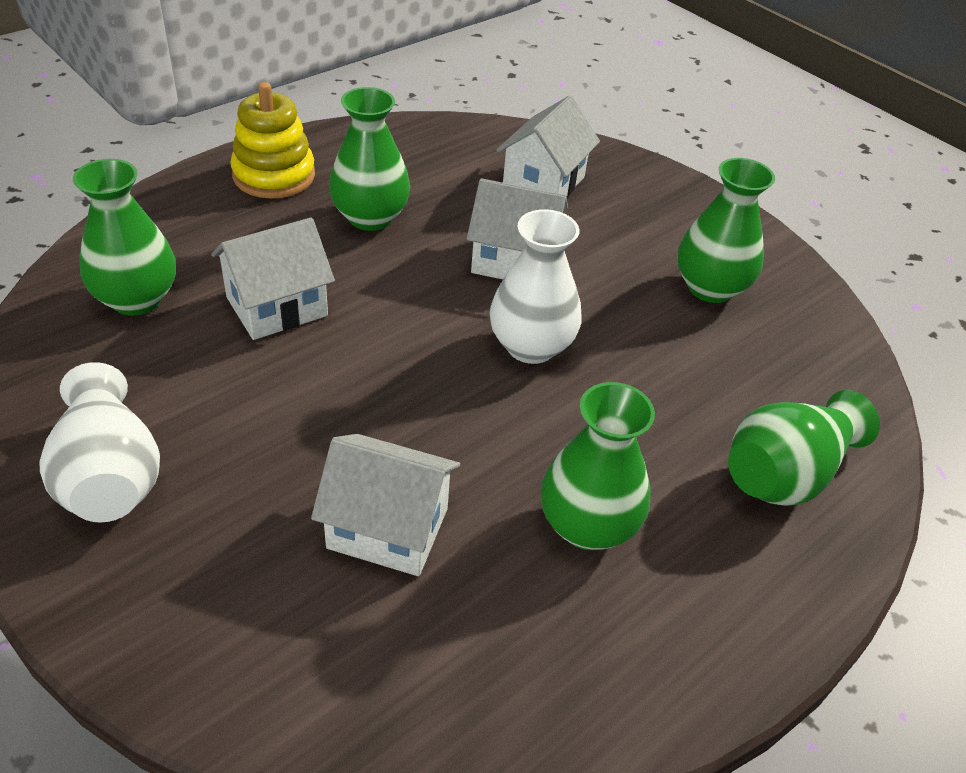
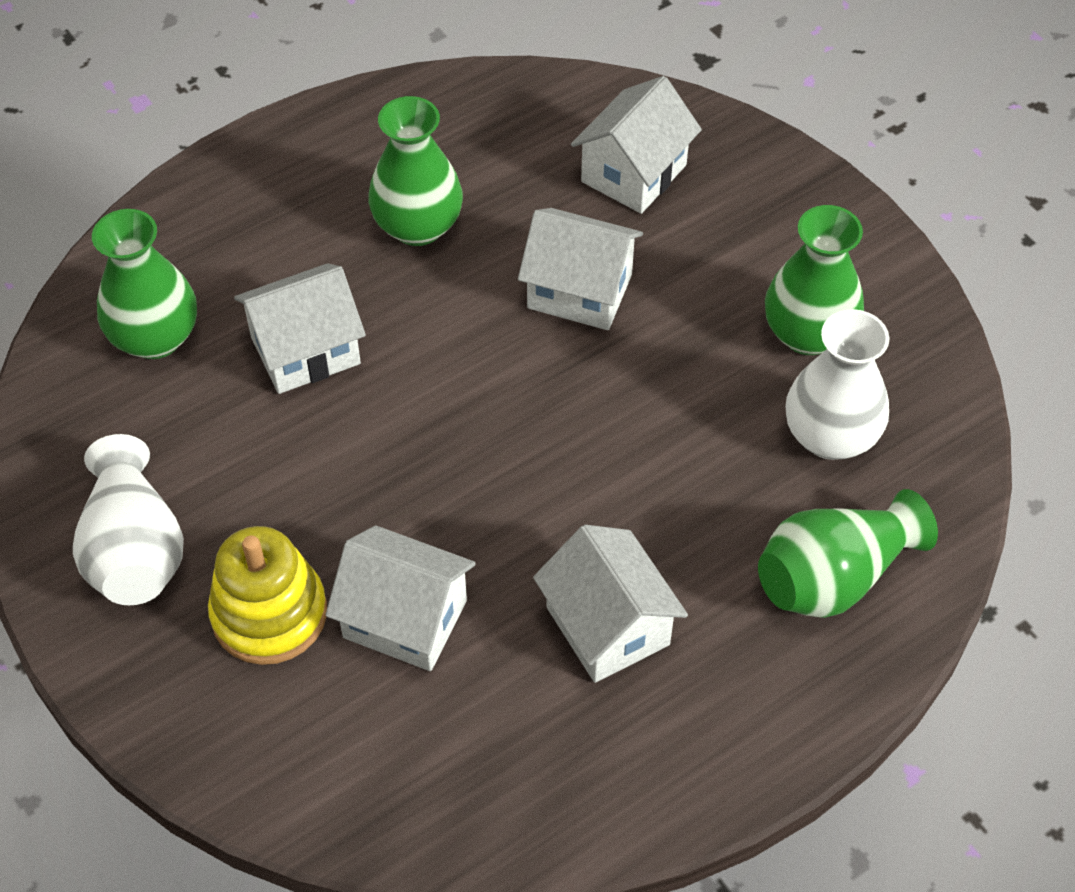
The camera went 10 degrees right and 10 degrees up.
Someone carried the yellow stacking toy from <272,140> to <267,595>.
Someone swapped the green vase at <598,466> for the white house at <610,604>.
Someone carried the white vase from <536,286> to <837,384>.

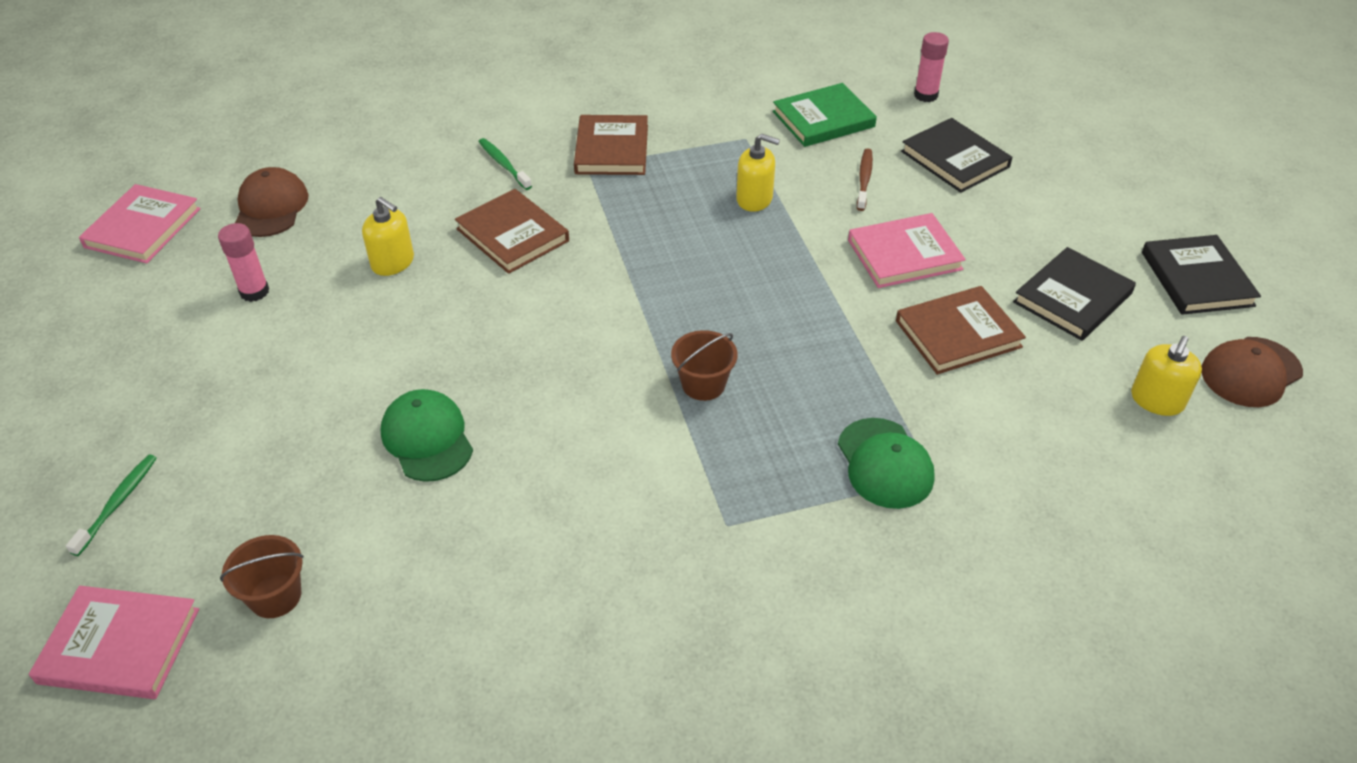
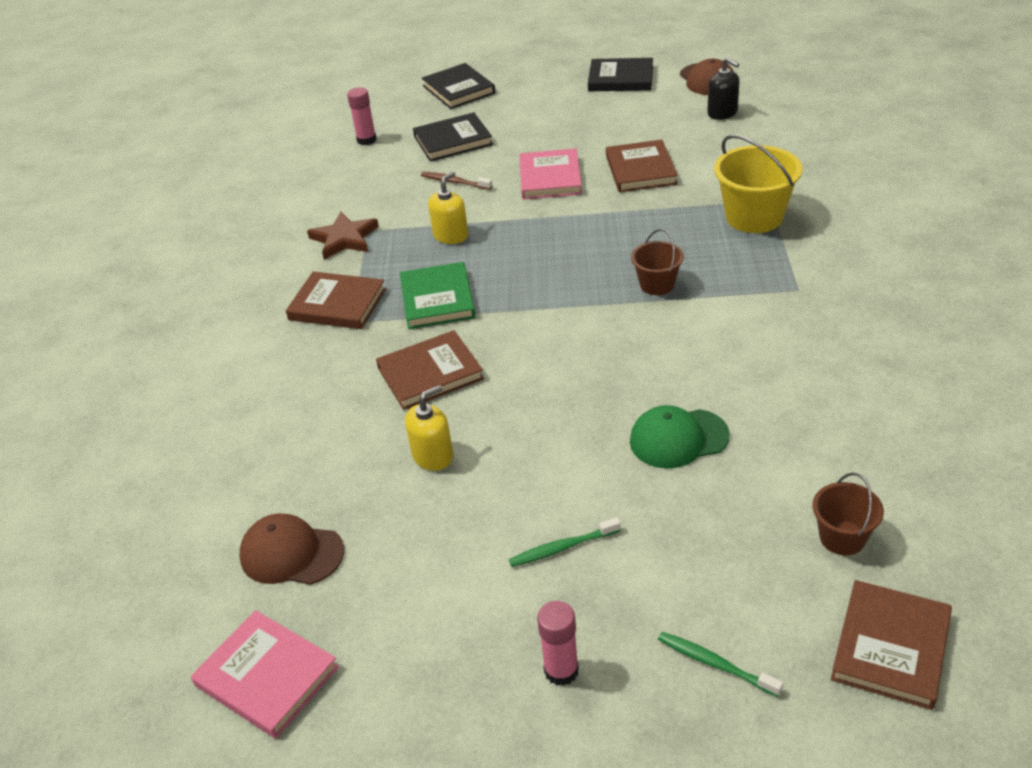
The camera went 70 degrees left and 5 degrees down.
Someone put down the brown star at <343,236>.
Someone carried the green book from <825,115> to <437,295>.
Someone carried the black book from <1074,294> to <458,86>.
Someone carried the green toothbrush from <505,164> to <565,542>.
Someone carried the pink glue stick from <243,262> to <558,643>.
Someone repainted the yellow soap dispenser at <1166,376>, which became the black soap dispenser at <723,89>.
Someone swapped the green cap at <886,463> for the yellow bucket at <758,184>.
Someone repainted the pink book at <114,642>, which became the brown book at <891,645>.

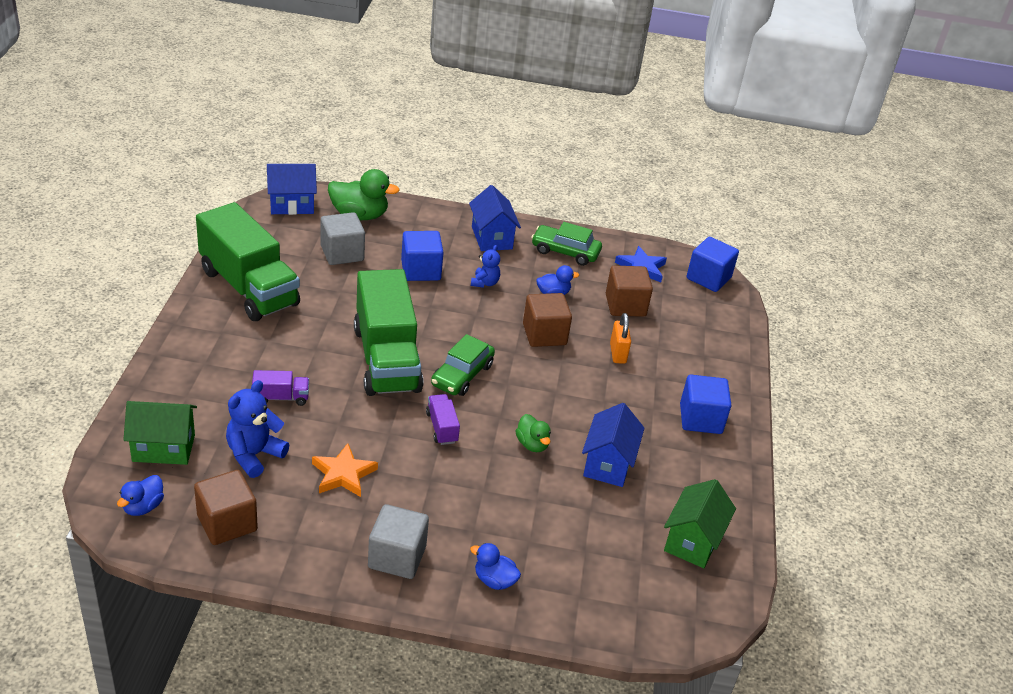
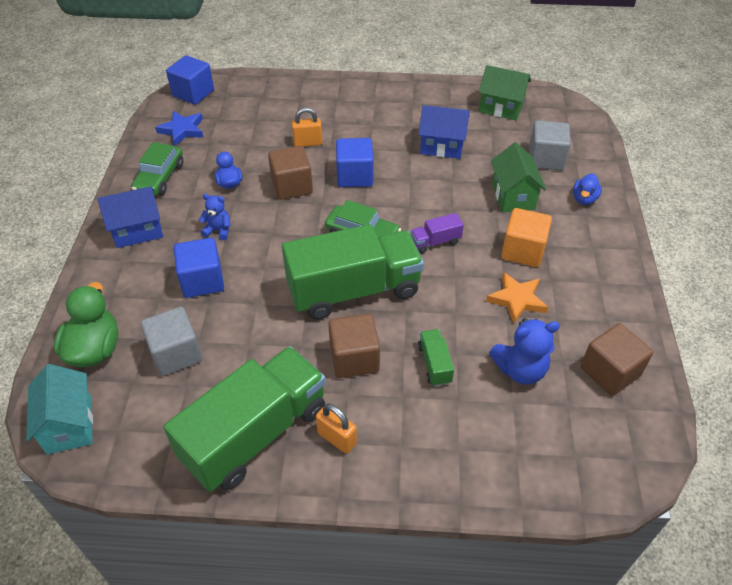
The camera went 90 degrees left and 10 degrees up.
Someone repainted the blue house at <292,189>, which became the turquoise house at <59,409>.
Someone put down the orange padlock at <336,429>.
Someone carried the brown cube from <629,291> to <354,346>.
Someone carried the blue cube from <705,404> to <354,162>.
Someone repainted the purple truck at <280,388>, which became the green truck at <436,357>.
Someone rotated the blue teddy bear at <257,429> by 45 degrees counterclockwise.
Someone carried the green house from <160,433> to <518,177>.
Someone put down the orange cube at <526,237>.
Someone carried the grey cube from <398,541> to <550,145>.
Someone took away the blue duck at <140,495>.
Someone took away the green duck at <533,433>.

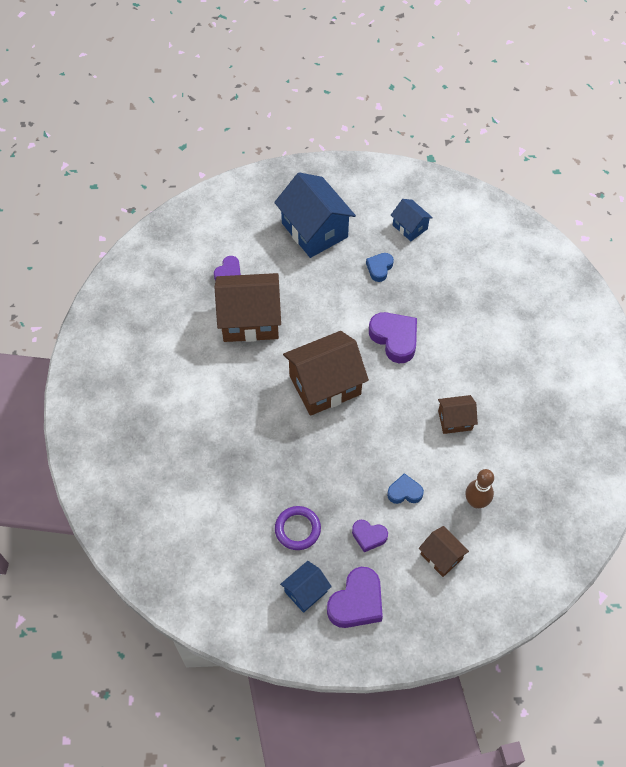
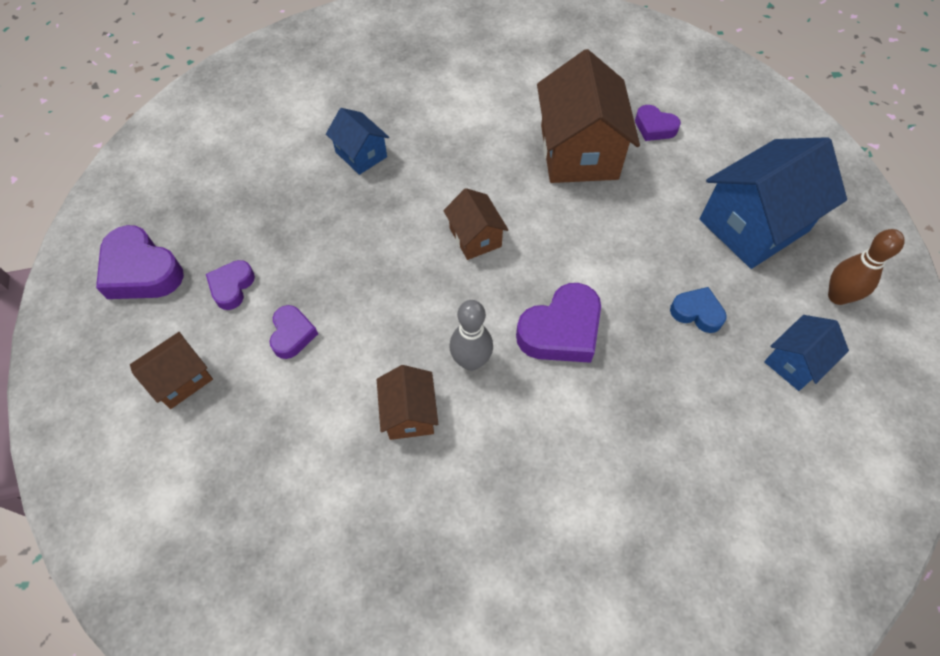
The camera went 90 degrees right and 0 degrees up.
Someone repainted the blue heart at <405,488>, which became the purple heart at <294,332>.
Someone carried the blue house from <306,587> to <357,141>.
Someone scaled the brown house at <326,373> by 0.52.
Someone put down the grey bowling pin at <471,335>.
Someone carried the brown bowling pin from <480,488> to <866,267>.
Someone took away the purple ring at <298,528>.

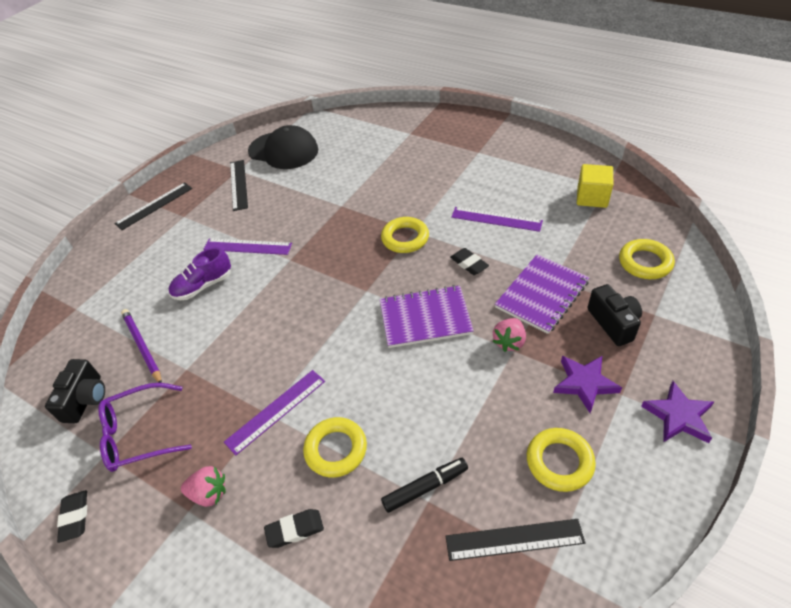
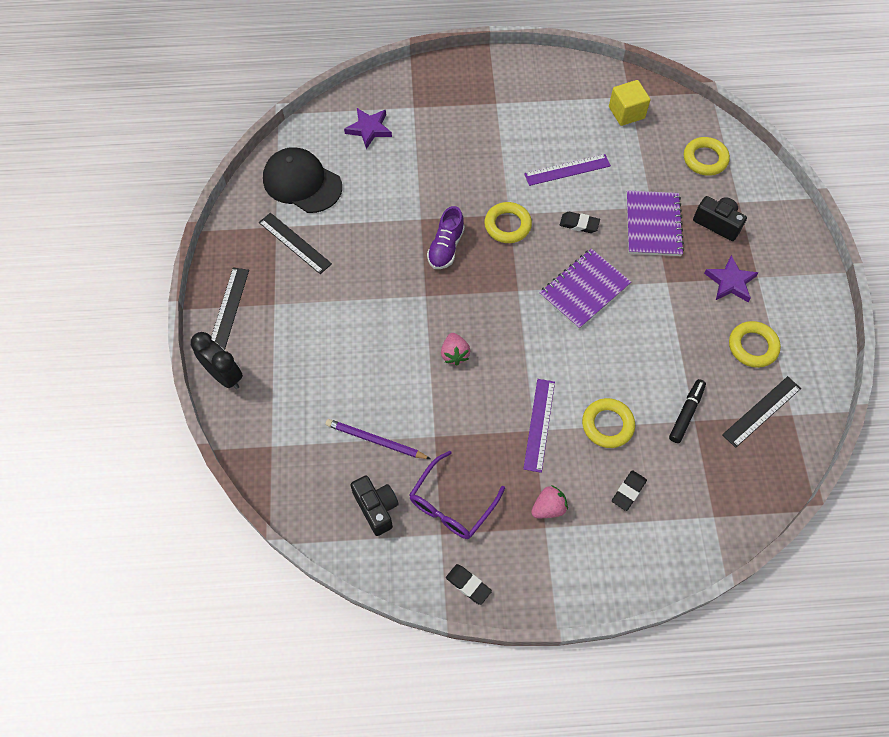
The camera went 40 degrees left and 15 degrees up.
Someone put down the black clock at <217,360>.
Someone rotated the black cap at <283,147> by 135 degrees counterclockwise.
Someone carried the purple star from <677,412> to <368,128>.
Someone carried the purple shoe from <200,273> to <446,237>.
Someone carried the pink strawberry from <509,335> to <456,349>.
Someone took away the purple ruler at <247,246>.

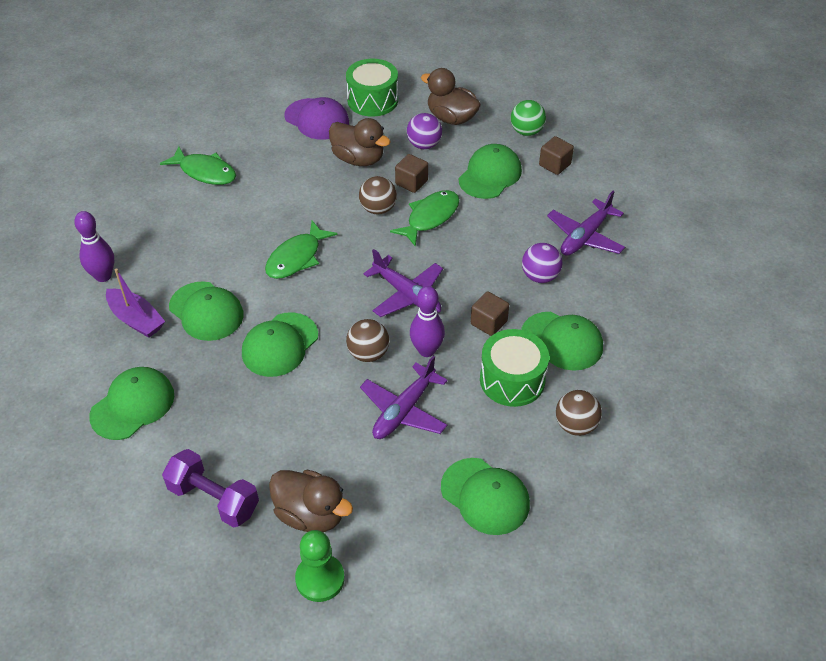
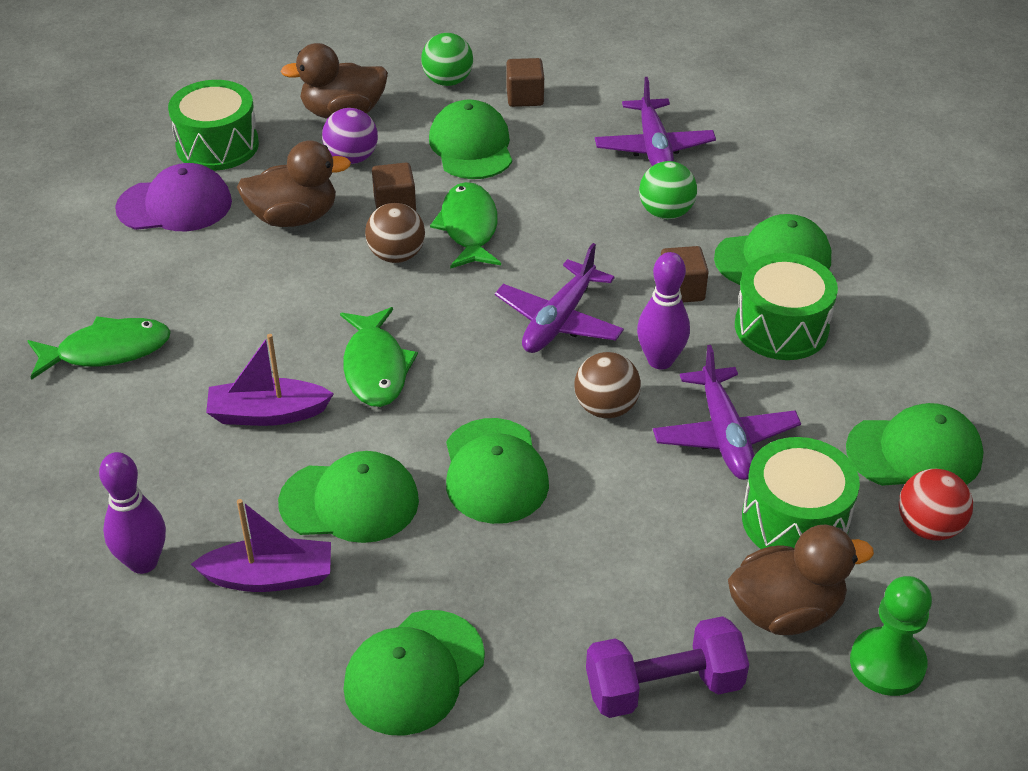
The camera went 45 degrees left and 5 degrees down.
Someone put down the purple boat at <270,380>.
Someone rotated the green cap at <131,403> by 135 degrees counterclockwise.
Someone rotated the purple plane at <403,283> by 120 degrees clockwise.
Someone repainted the purple ball at <542,263>, which became the green ball at <668,190>.
Someone put down the green drum at <801,493>.
Someone put down the red ball at <936,505>.
Someone took away the brown ball at <579,413>.

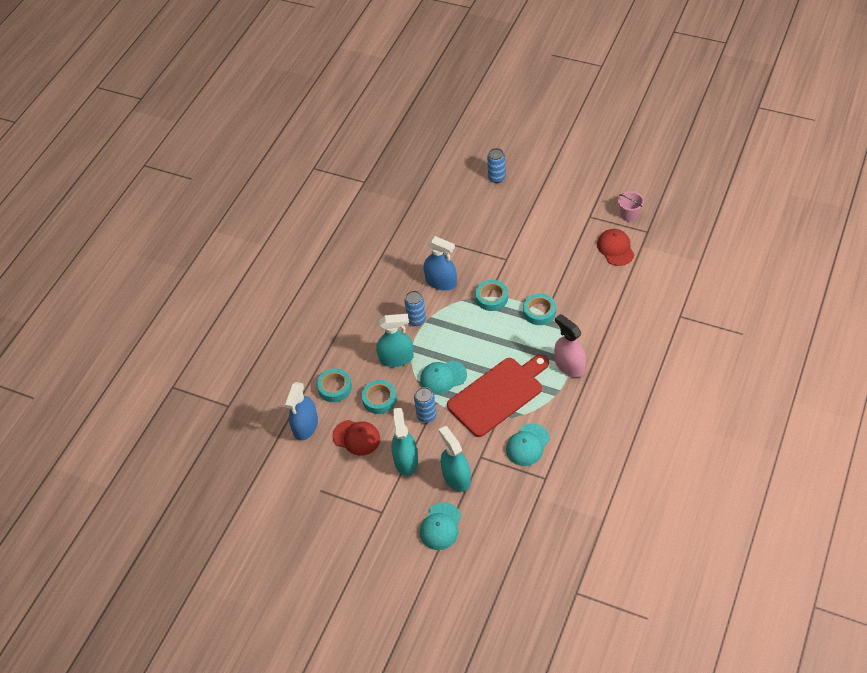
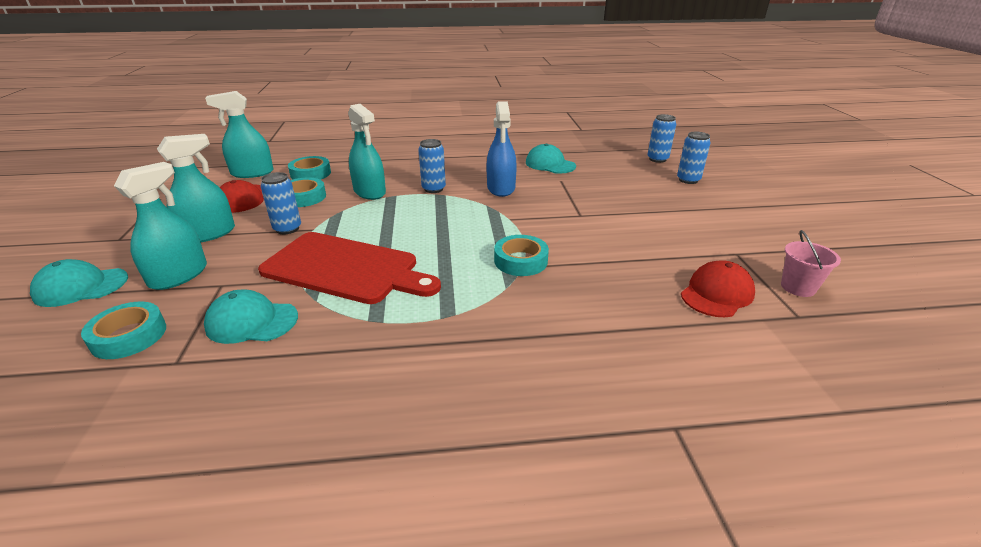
The camera went 55 degrees right and 20 degrees down.
Someone carried the turquoise tape from <491,295> to <123,330>.
Someone repainted the blue spray bottle at <301,411>, which became the turquoise spray bottle at <239,134>.
Someone carried the turquoise cap from <443,377> to <551,159>.
Someone put down the blue can at <661,138>.
Someone took away the pink spray bottle at <570,345>.

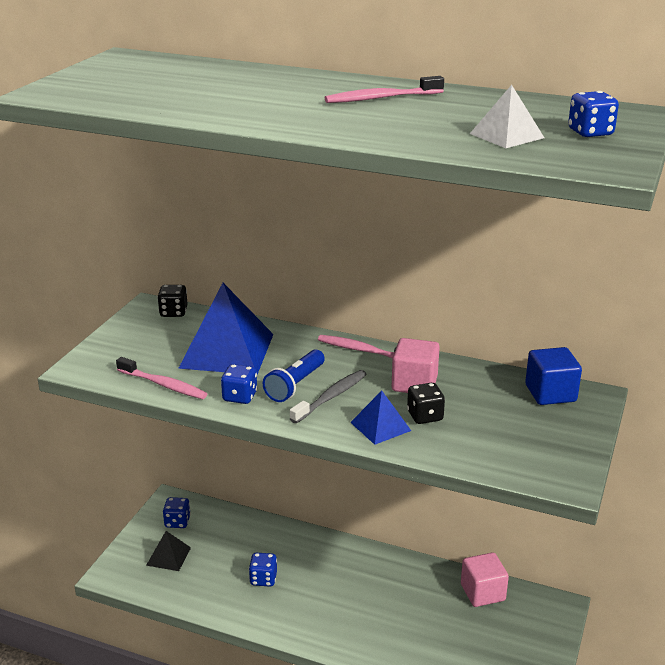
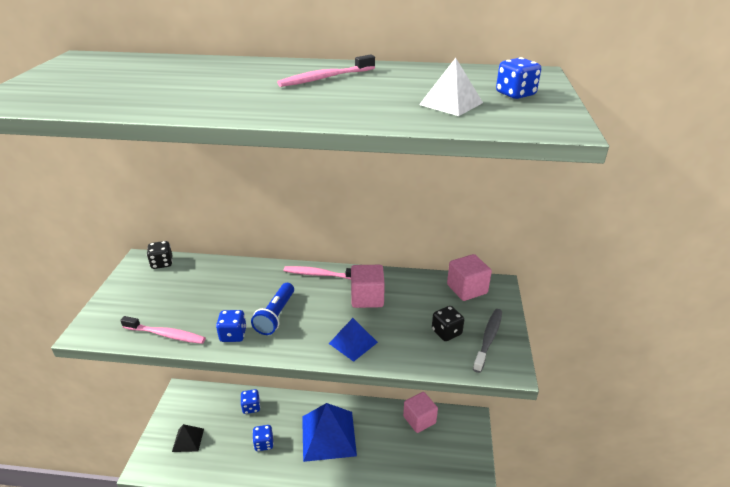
The camera went 15 degrees left and 5 degrees up.
Someone carried the blue dice from <177,512> to <250,401>.
Someone carried the blue pyramid from <226,328> to <329,432>.
Someone carried the black dice from <426,403> to <448,323>.
Someone repainted the blue cube at <553,376>, which became the pink cube at <469,277>.
Someone carried the grey toothbrush from <328,396> to <487,341>.

